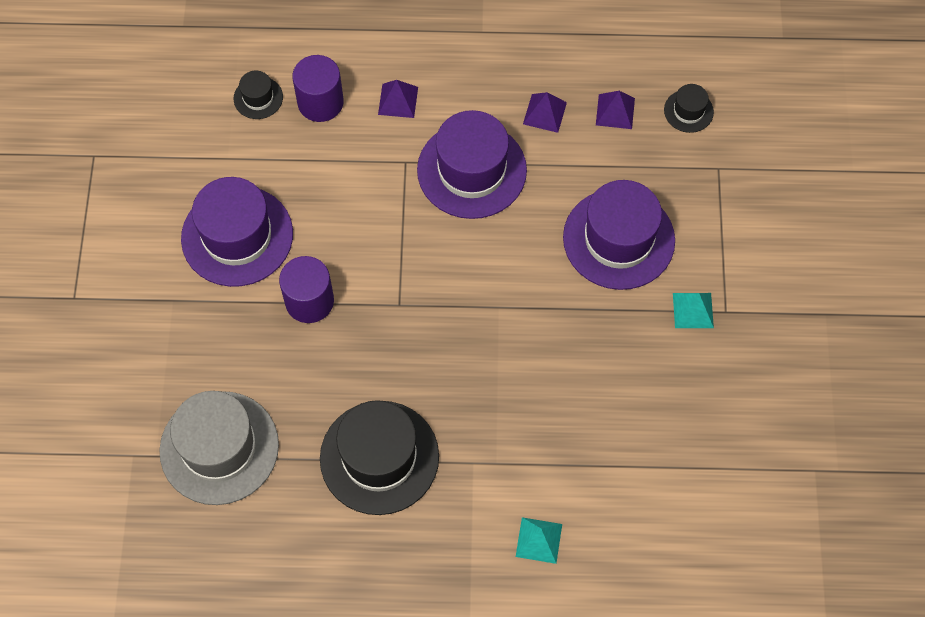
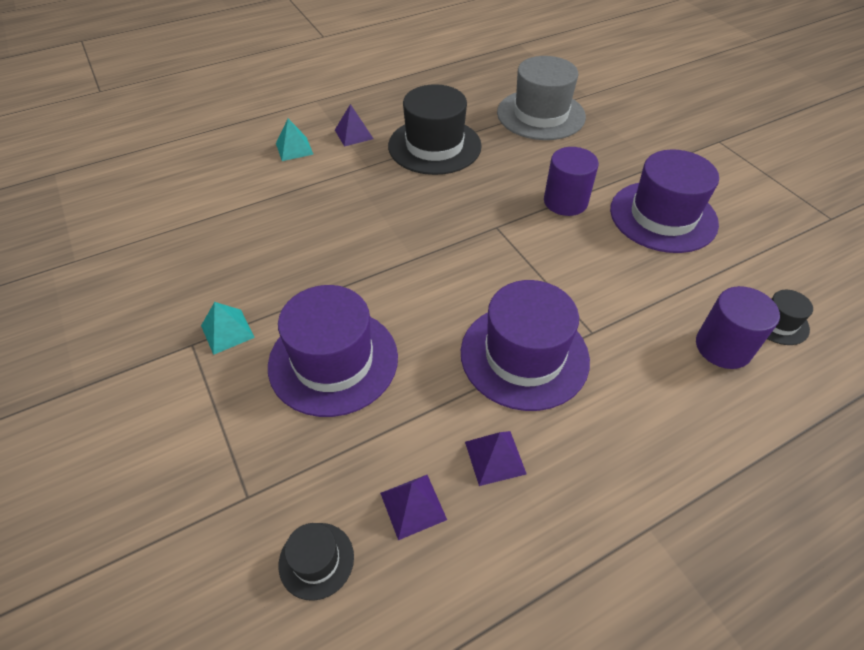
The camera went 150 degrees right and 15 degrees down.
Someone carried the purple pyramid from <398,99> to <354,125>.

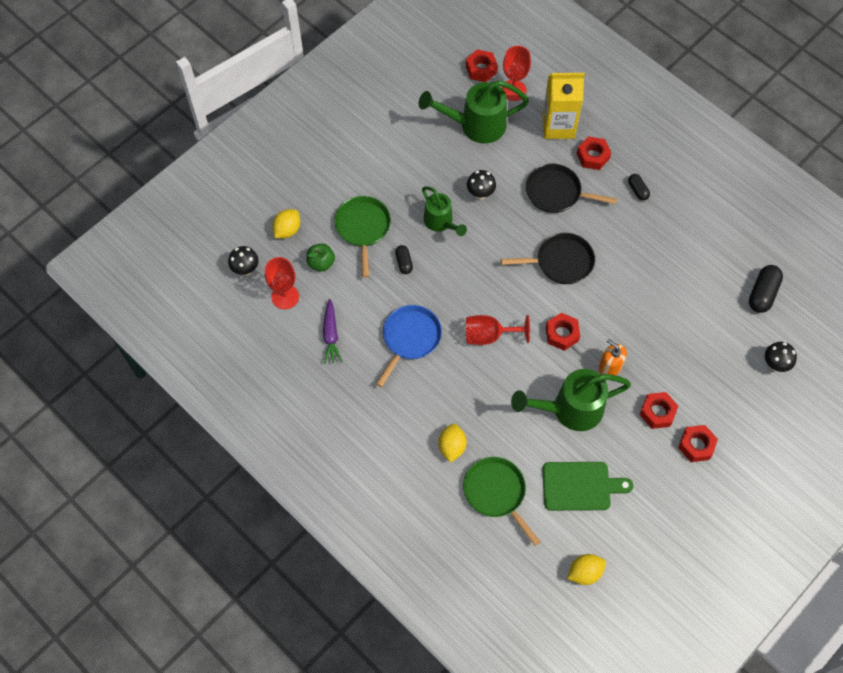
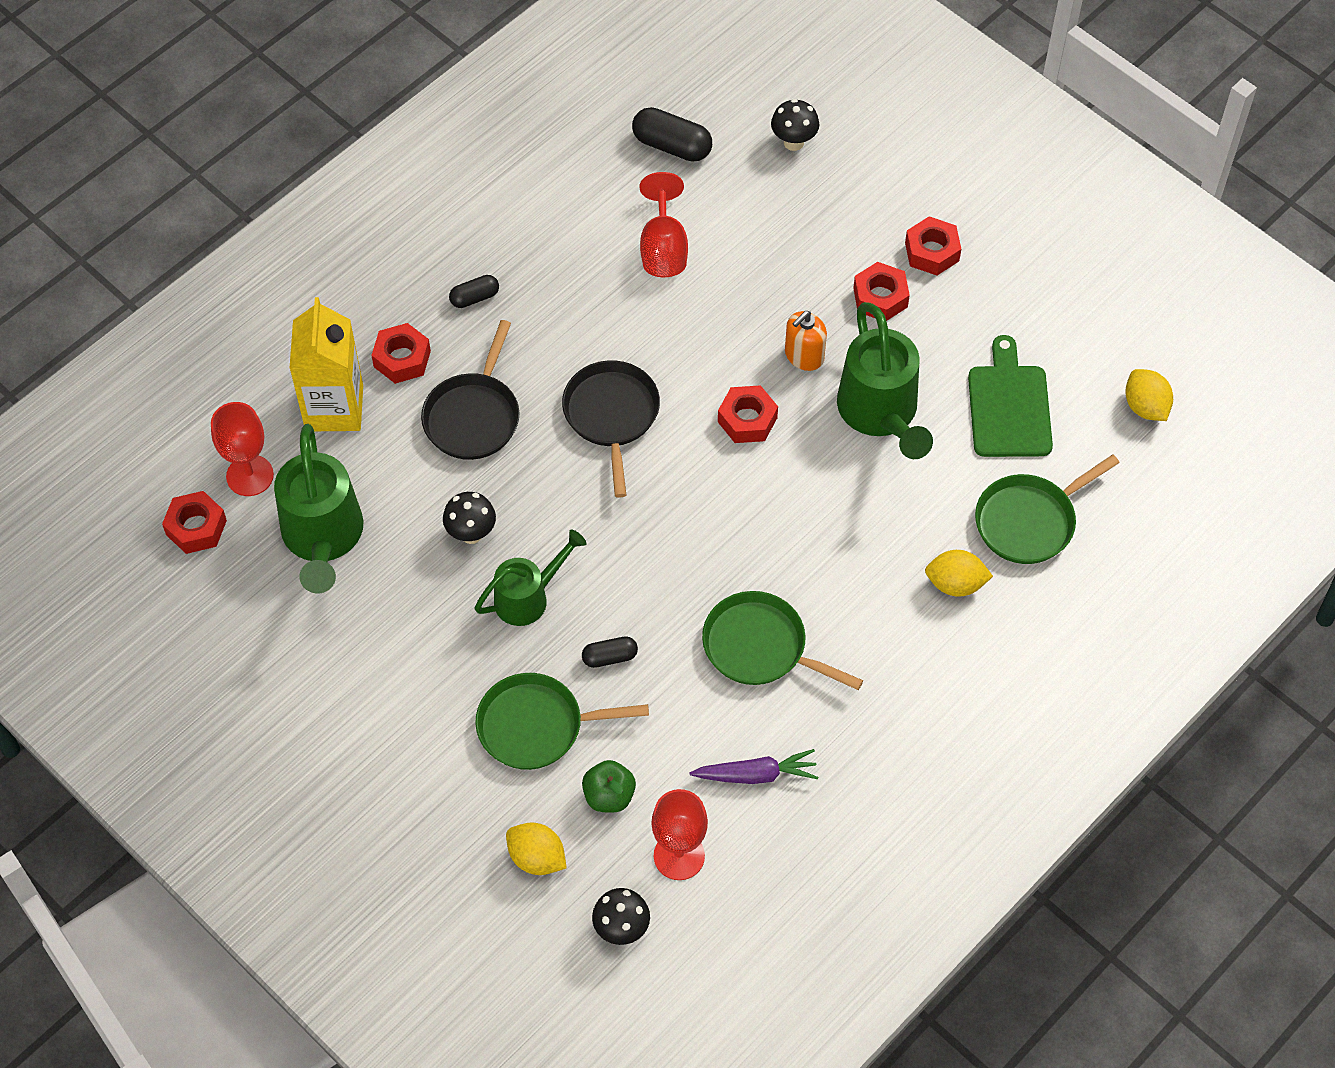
The camera went 90 degrees left and 5 degrees down.
Someone carried the red goblet from <498,330> to <664,224>.
Someone repainted the blue pan at <409,346>, which became the green pan at <782,640>.

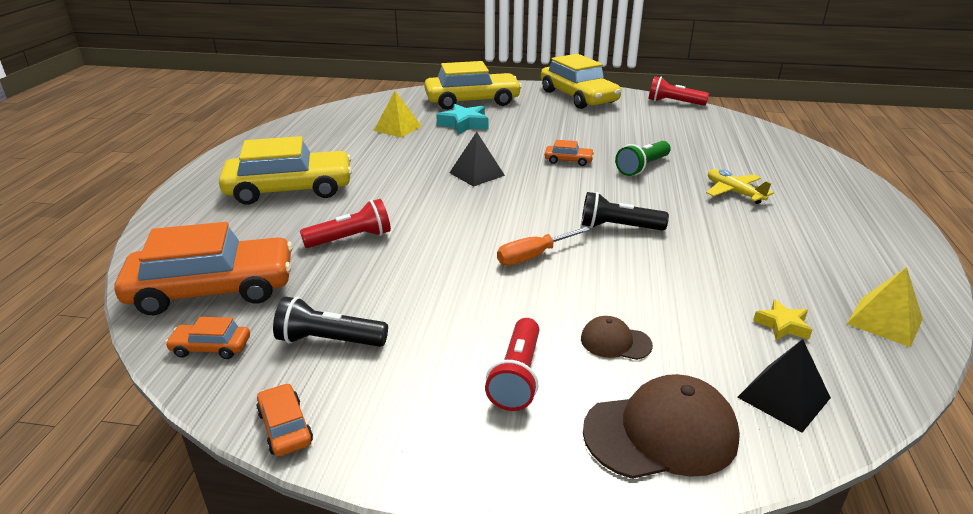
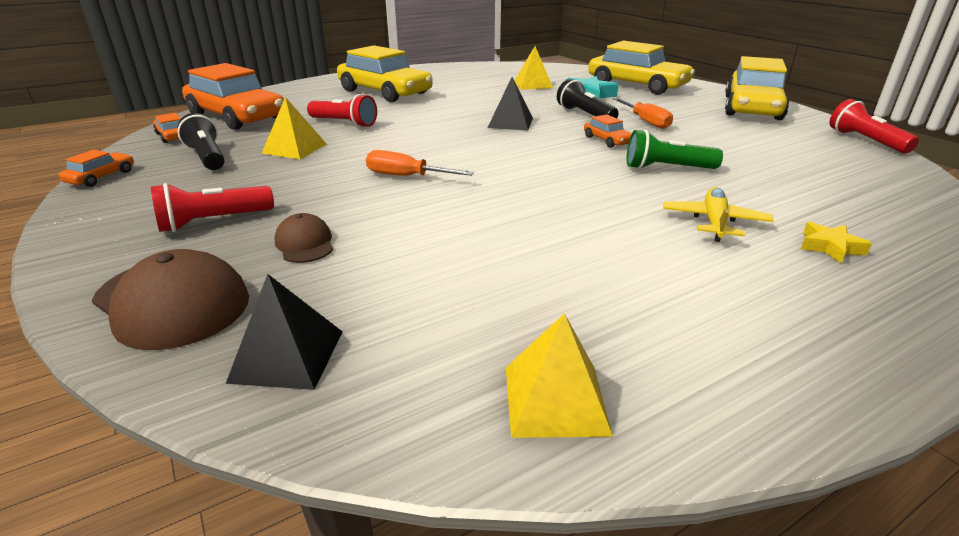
The camera went 50 degrees right and 0 degrees up.
Someone put down the yellow pyramid at <294,128>.
Someone carried the black flashlight from <625,211> to <588,98>.
Someone put down the orange screwdriver at <643,113>.
Someone carried the yellow star from <782,319> to <836,242>.

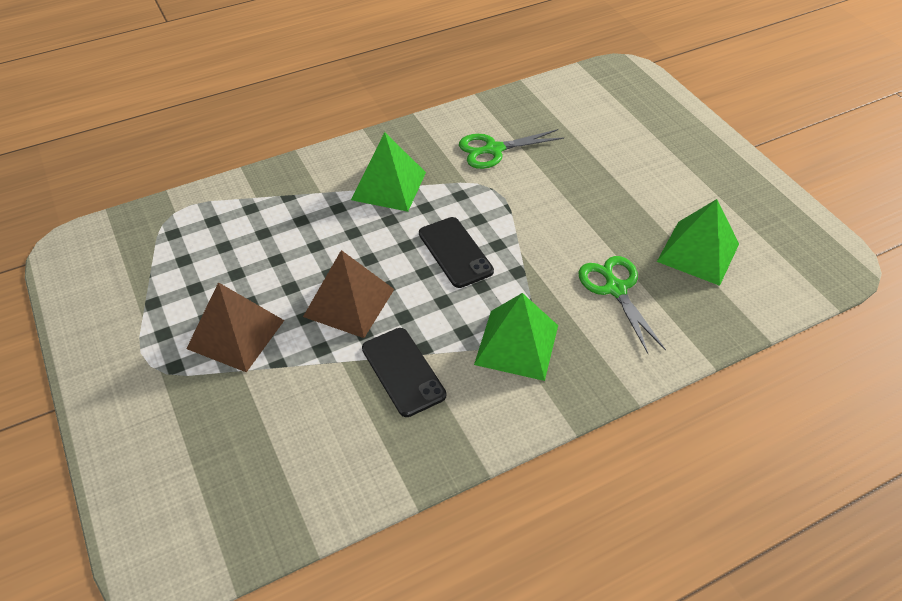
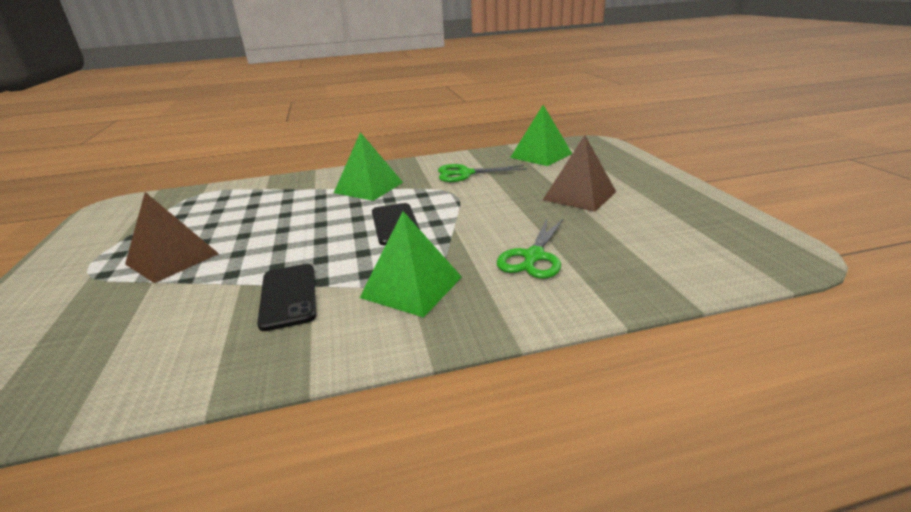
The camera went 15 degrees right and 20 degrees down.
Someone rotated the green scissors at <622,305> by 150 degrees counterclockwise.
Someone carried the green pyramid from <698,242> to <541,135>.
Someone carried the brown pyramid from <348,294> to <579,173>.

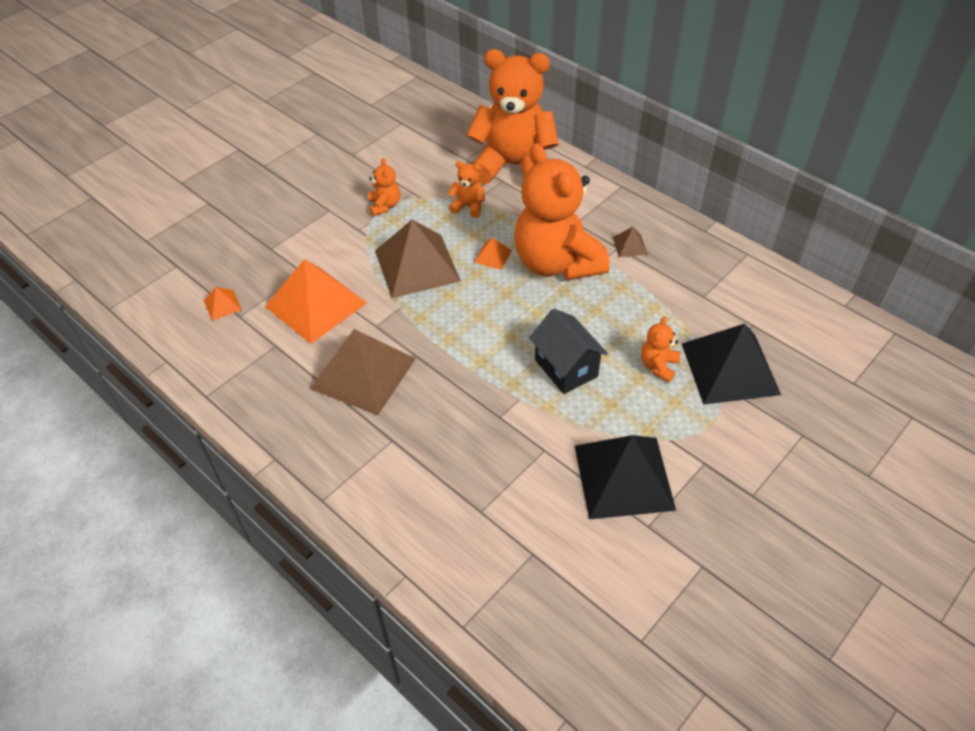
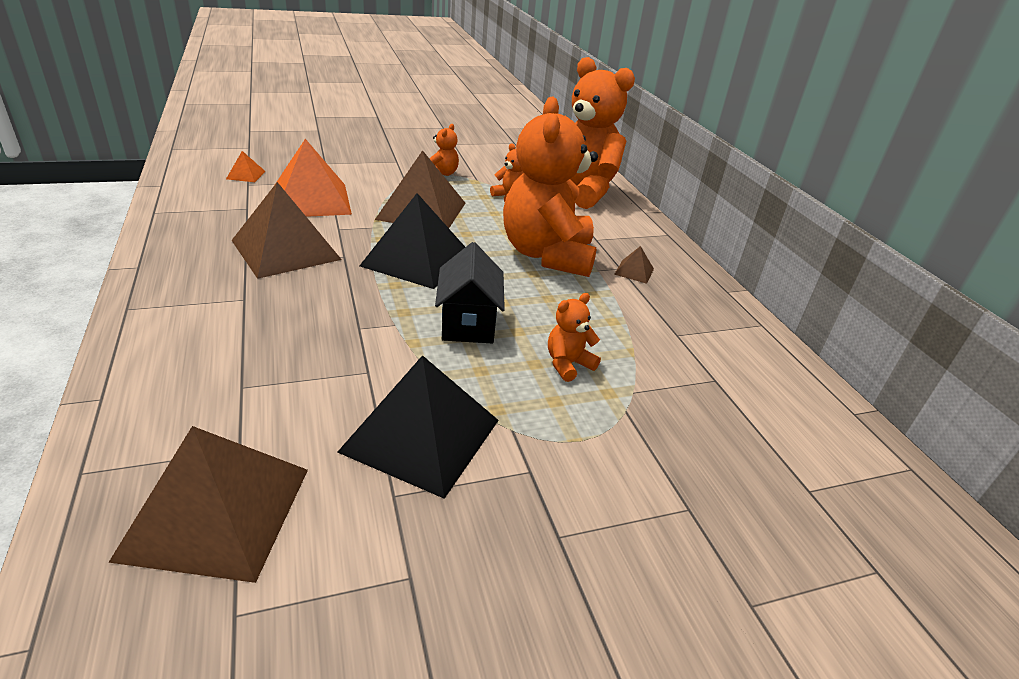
The camera went 25 degrees right and 15 degrees down.
Someone put down the brown pyramid at <208,504>.
Someone carried the black pyramid from <731,364> to <412,241>.
Someone took away the orange pyramid at <493,254>.

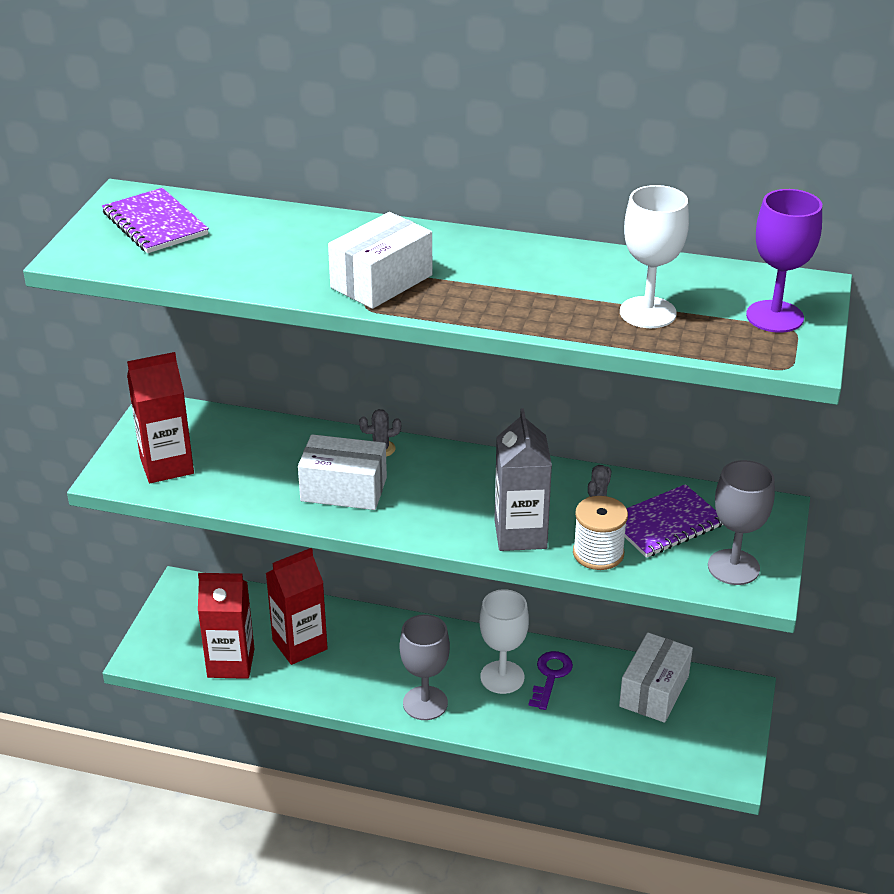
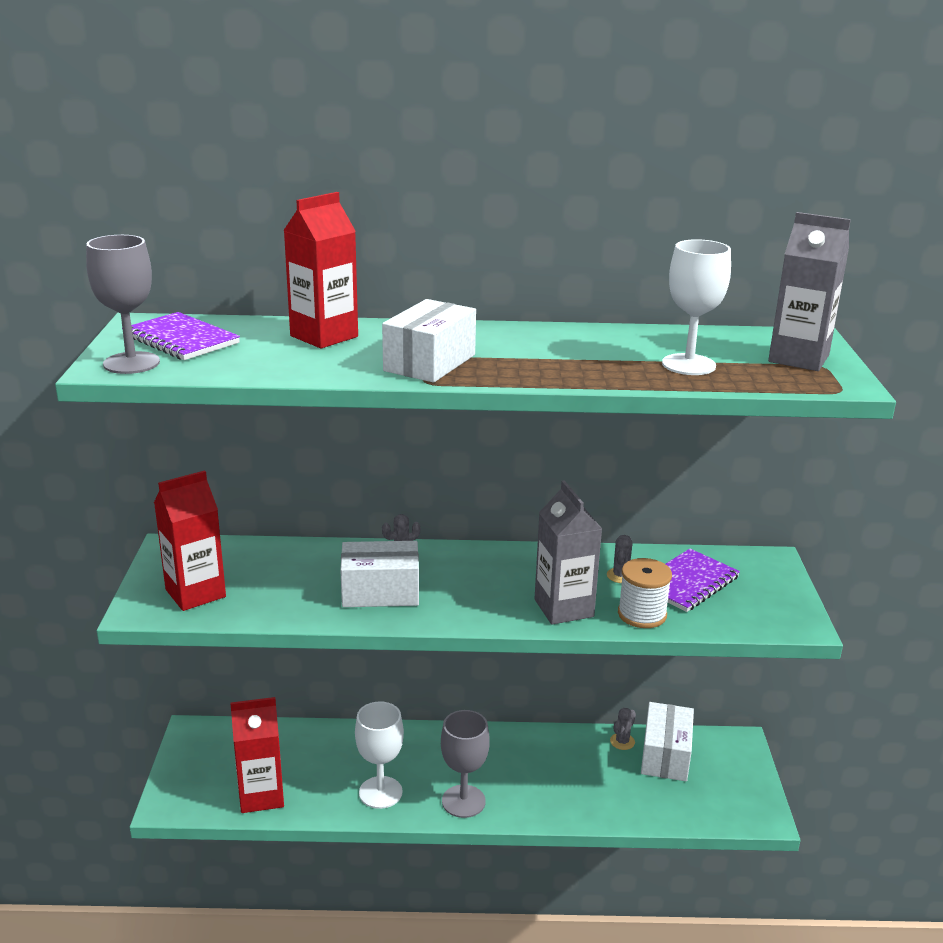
The camera went 15 degrees left and 10 degrees down.
Someone carried the grey goblet from <741,522> to <123,304>.
Someone carried the red carton from <297,606> to <320,270>.
Someone carried the white goblet from <504,641> to <379,755>.
Someone put down the grey cactus at <623,729>.
Someone swapped the purple goblet at <784,261> for the grey carton at <809,291>.
Someone took away the purple key at <551,680>.

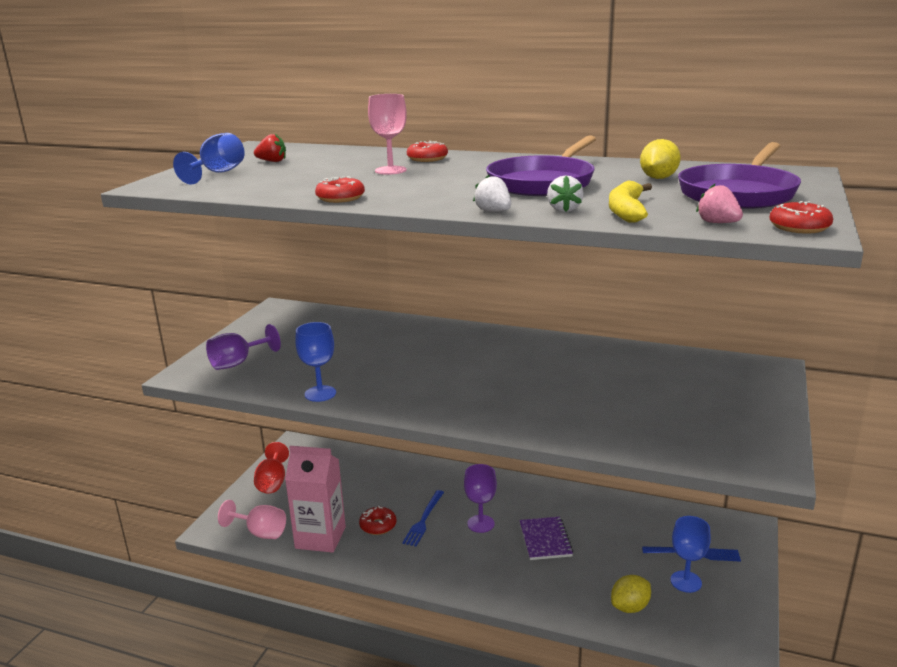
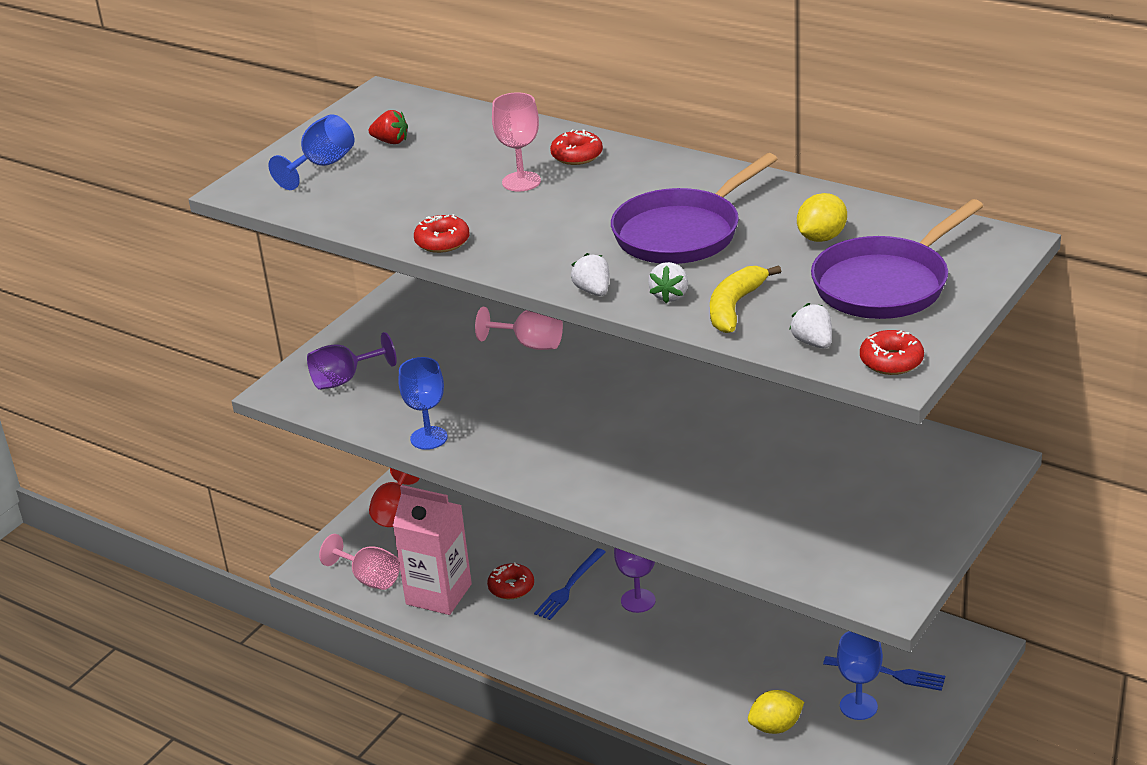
The camera went 15 degrees right and 10 degrees up.
Someone put down the pink goblet at <519,328>.
Someone repainted the pink strawberry at <719,203>, which became the white strawberry at <810,325>.
Someone took away the purple notebook at <546,538>.

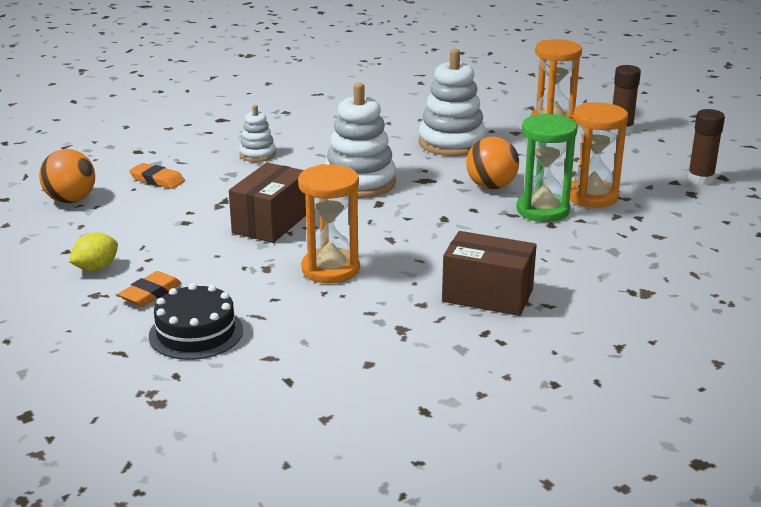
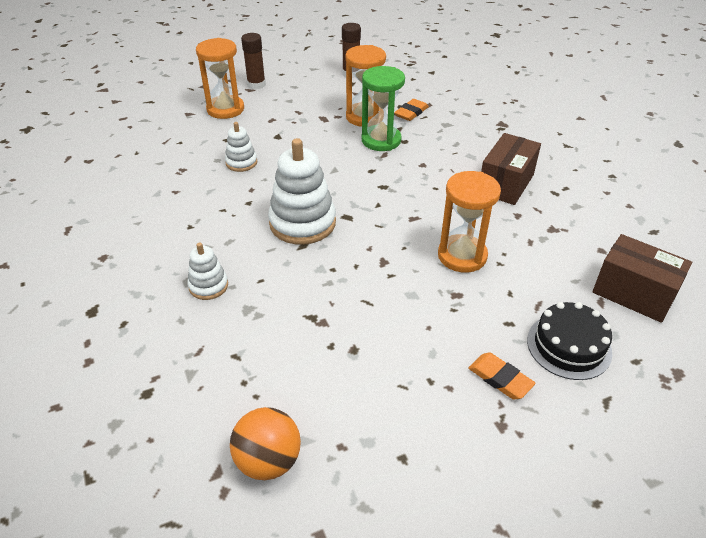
The camera went 80 degrees left and 15 degrees up.
Someone scaled the white stacking toy at <452,102> by 0.53.
Someone carried the orange eraser from <157,176> to <411,110>.
Someone carried the brown box from <267,202> to <642,278>.
Someone took away the yellow lemon at <93,251>.
Someone took away the orange ball at <492,163>.

